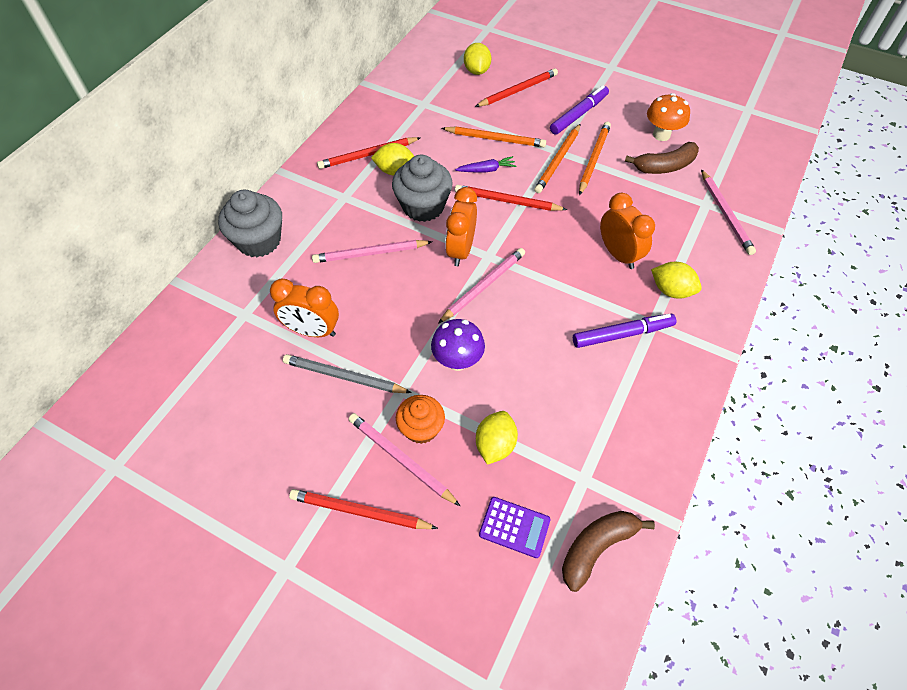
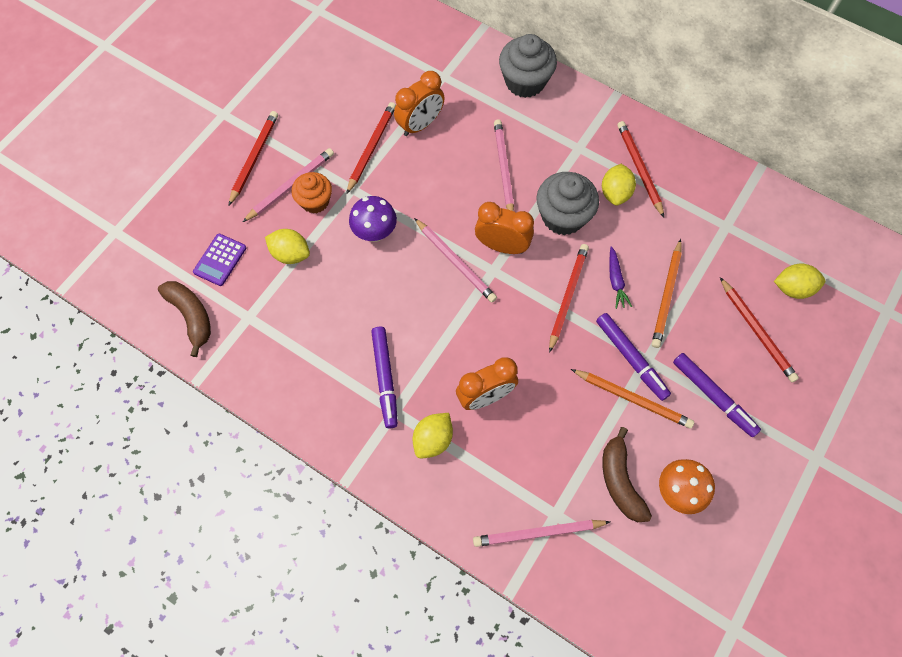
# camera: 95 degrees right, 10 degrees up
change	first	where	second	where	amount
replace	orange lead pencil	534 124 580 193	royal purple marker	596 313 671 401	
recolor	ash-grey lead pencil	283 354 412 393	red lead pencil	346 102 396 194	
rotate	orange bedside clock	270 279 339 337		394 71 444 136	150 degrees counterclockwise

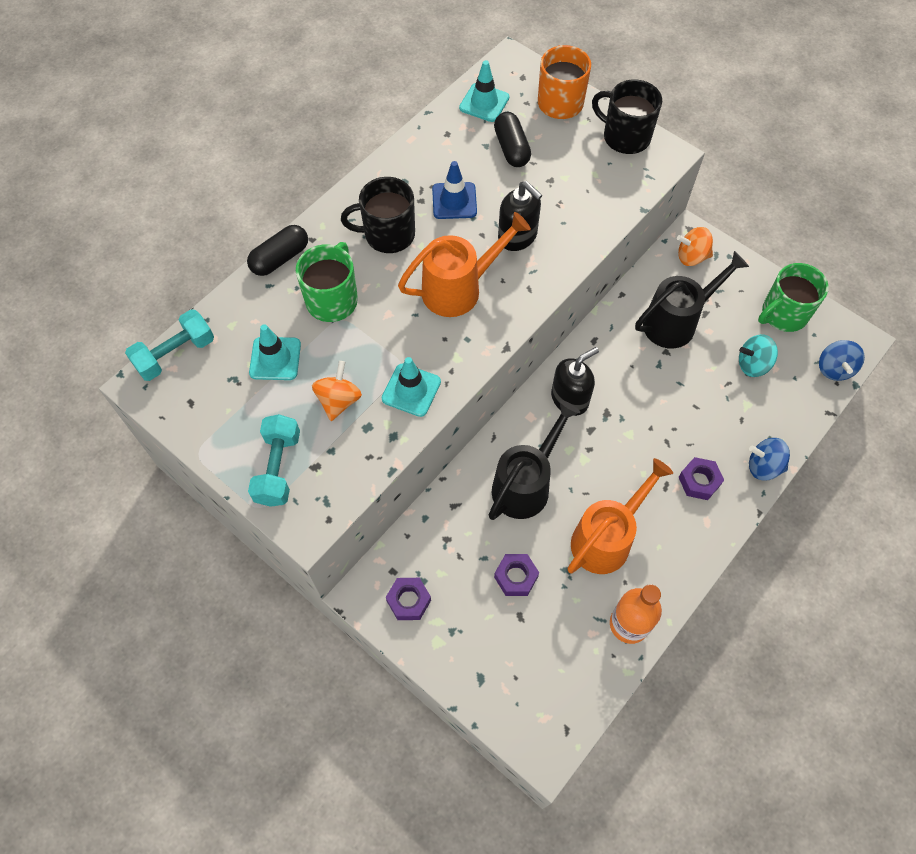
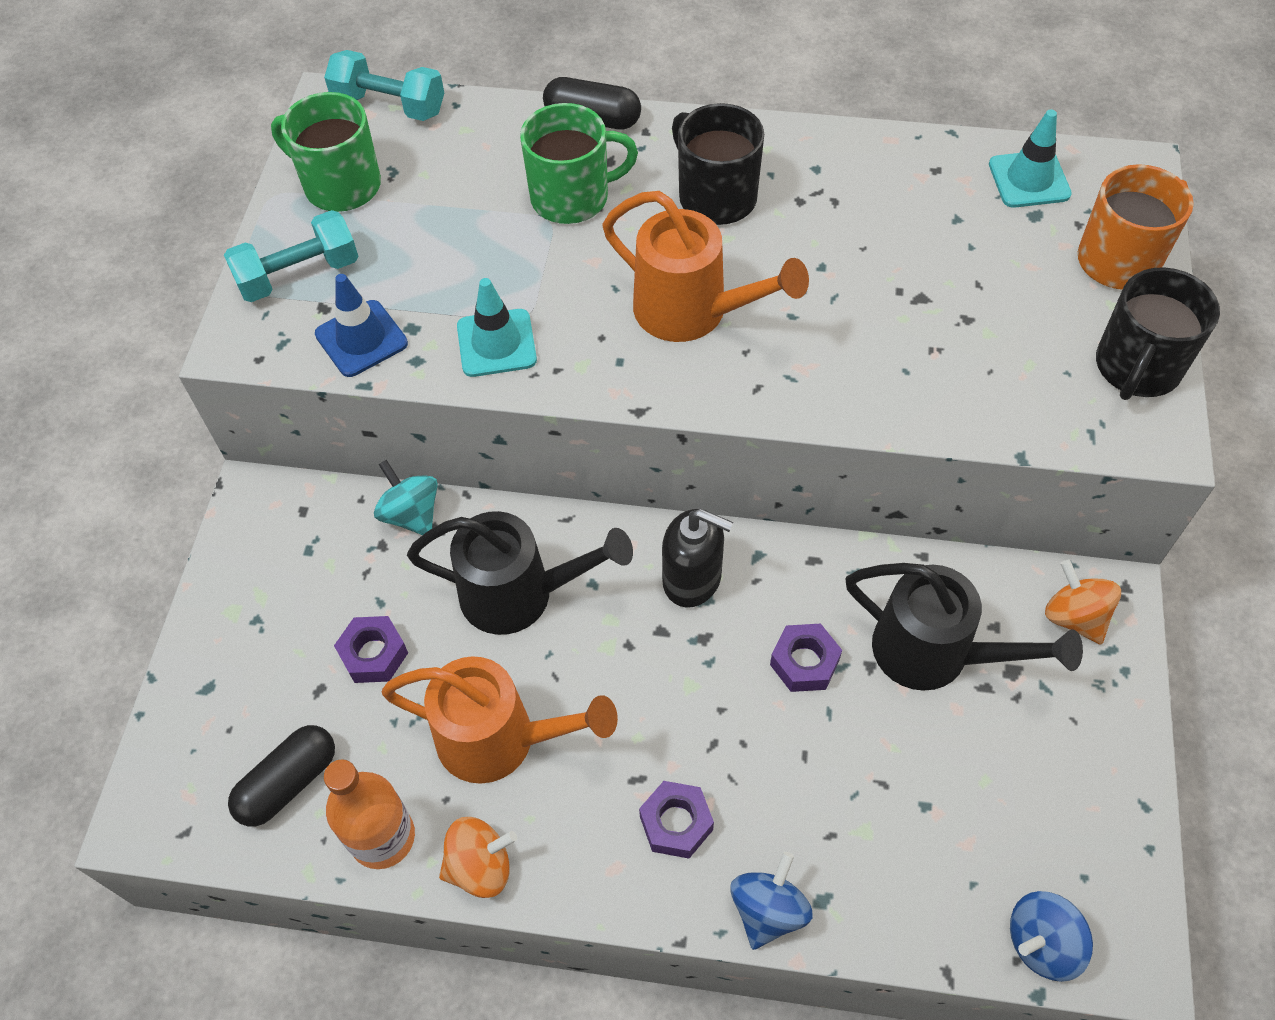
# camera: 60 degrees right, 5 degrees down
change	first	where	second	where	amount
delete	turquoise road cone	249 324 301 380			
delete	jet-black soap dispenser	498 181 542 251			
move	orange toy top	312 361 362 421		439 817 517 898	
move	royal purple hex nut	386 578 431 620		770 624 842 692	
move	royal blue road cone	432 161 477 219		315 274 408 377	
move	jet-black capsule	494 112 531 167		228 725 335 827	
move	turquoise toy top	739 334 778 377		374 460 438 535	
move	emerald mug	758 263 829 332		271 92 381 212	
rotate	jet-black mug	592 79 662 154		1096 267 1220 400	150 degrees counterclockwise
rotate	royal blue toy top	749 438 790 481		730 852 813 950	45 degrees clockwise

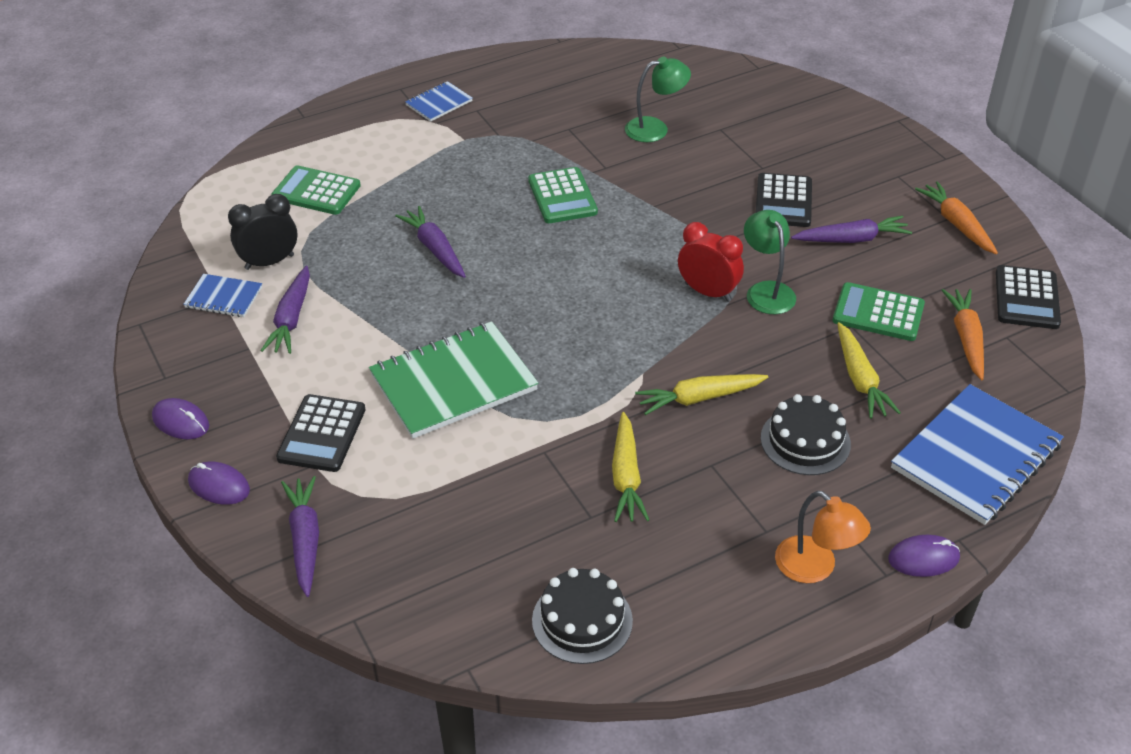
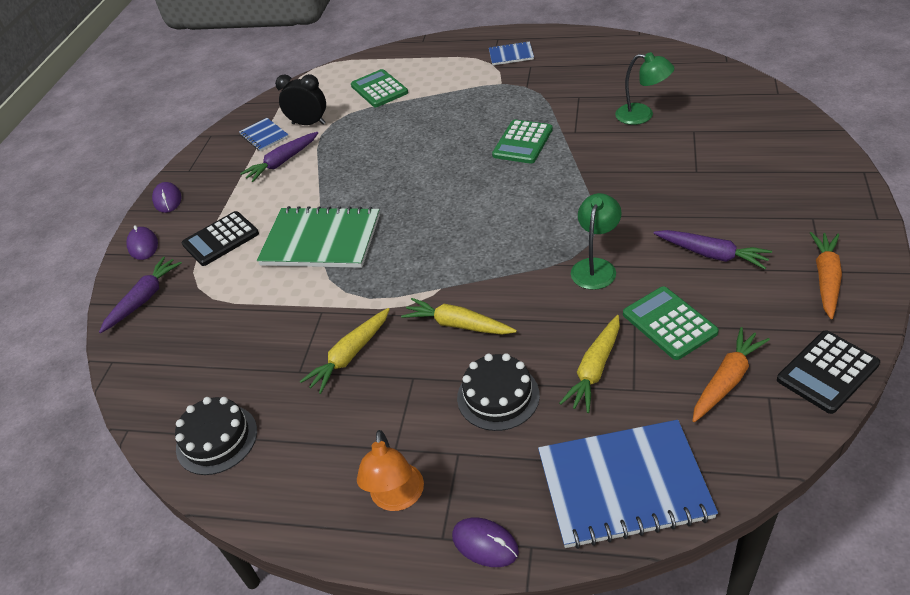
# camera: 45 degrees right, 0 degrees up
change	first	where	second	where	amount
delete	royal purple toy carrot	395 206 466 278			
delete	red bedside clock	678 222 744 302			
delete	jet-black adding machine	756 173 812 227			

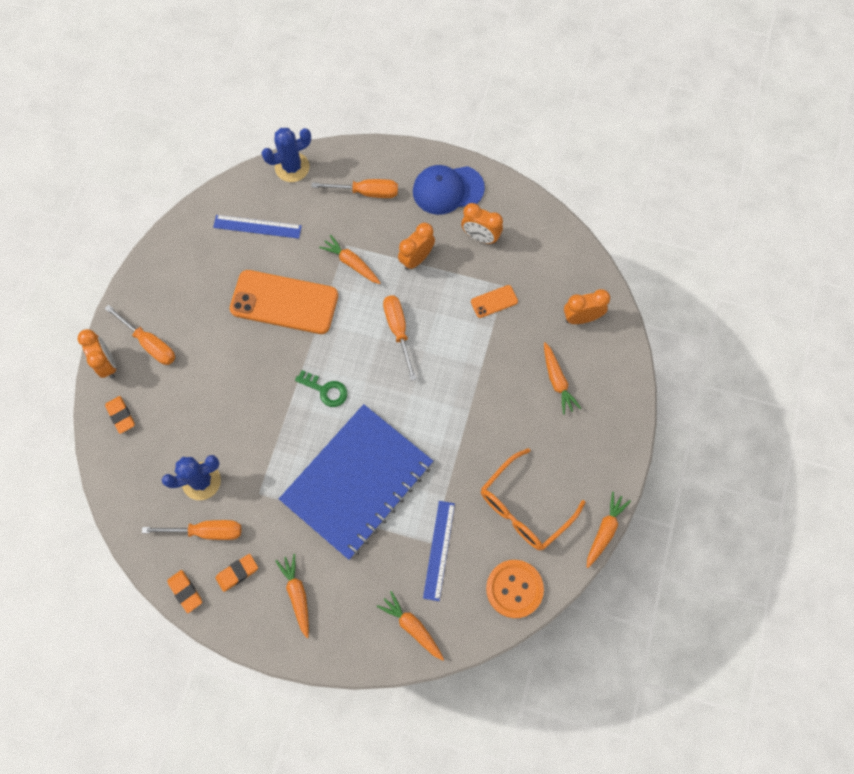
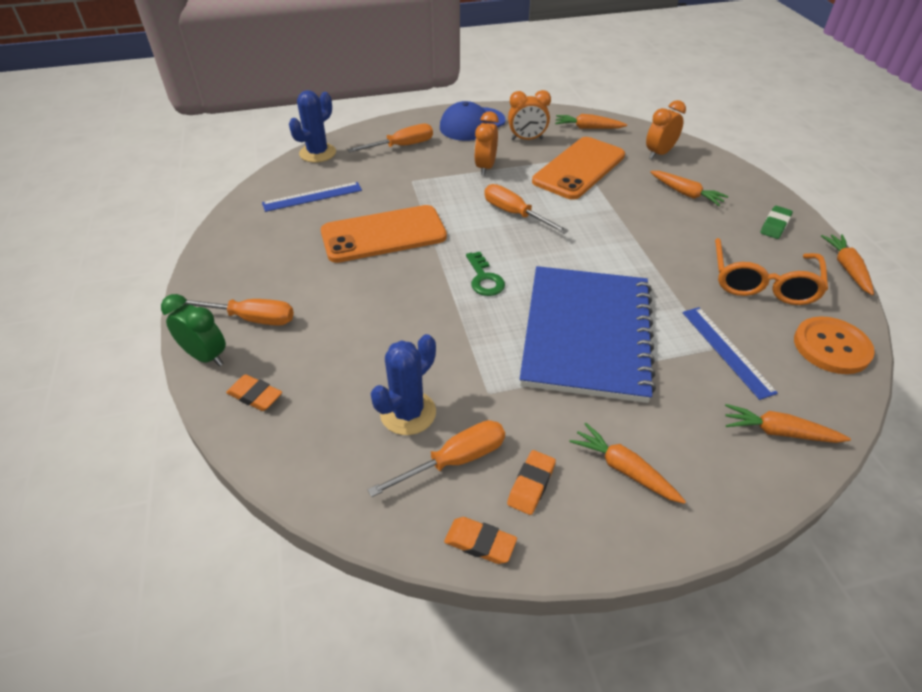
# camera: 30 degrees left, 25 degrees down
change	first	where	second	where	amount
insert			emerald eraser	760 206 793 239	
move	orange toy carrot	319 235 381 284		555 114 627 129	
recolor	orange bedside clock	77 329 116 379	emerald bedside clock	161 294 226 366	
rotate	emerald door key	295 370 348 407		466 252 505 296	75 degrees clockwise
resize	orange phone	471 285 518 318		532 137 625 200	x2.30

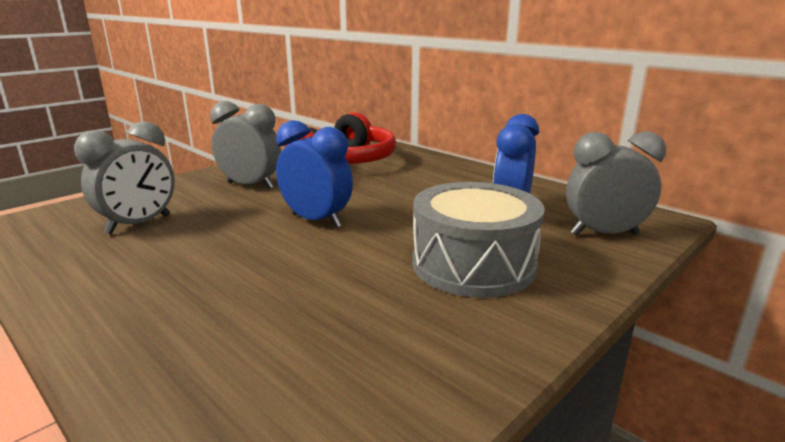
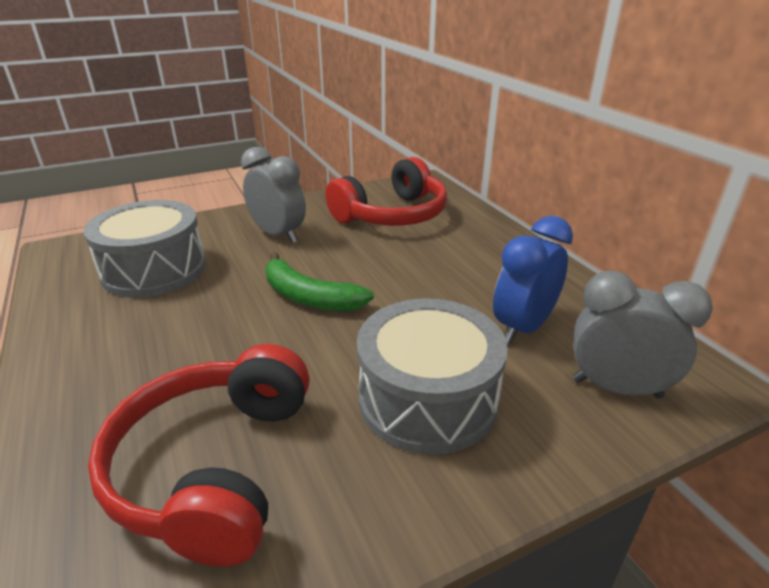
# camera: 20 degrees right, 10 degrees up
change	first	where	second	where	amount
insert			red headphones	88 344 310 567	
replace	ash-grey bedside clock	74 121 175 234	ash-grey toy drum	83 200 206 298	
replace	royal blue bedside clock	276 120 353 228	emerald banana fruit	266 252 374 311	

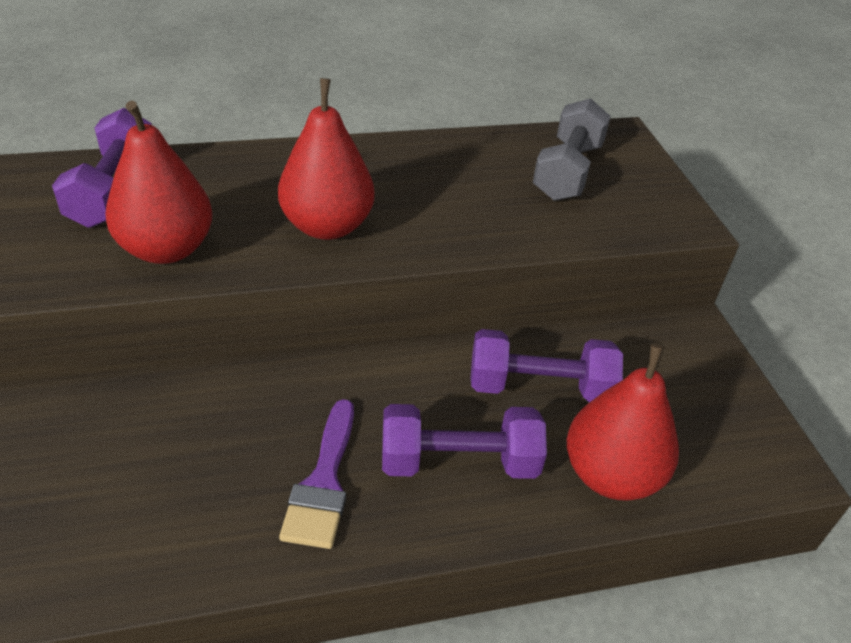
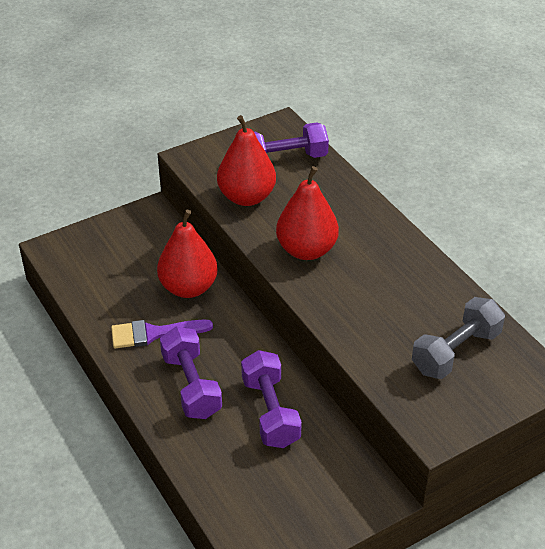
# camera: 75 degrees right, 0 degrees up
change	first	where	second	where	amount
move	red pear fruit	567 343 679 501		157 210 218 298	
rotate	ash-grey free weight	533 98 611 201		412 297 505 379	45 degrees counterclockwise

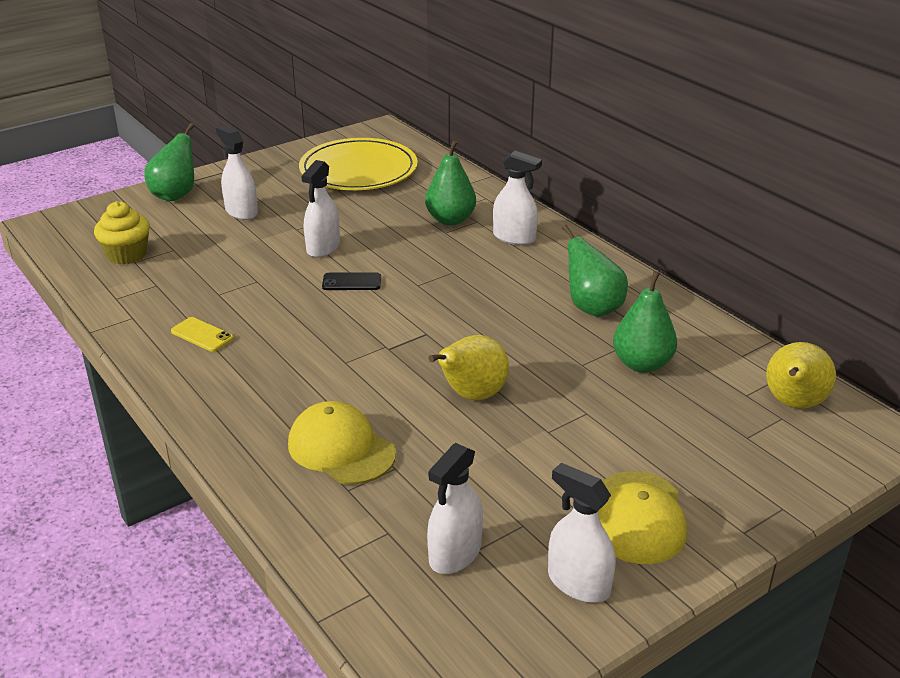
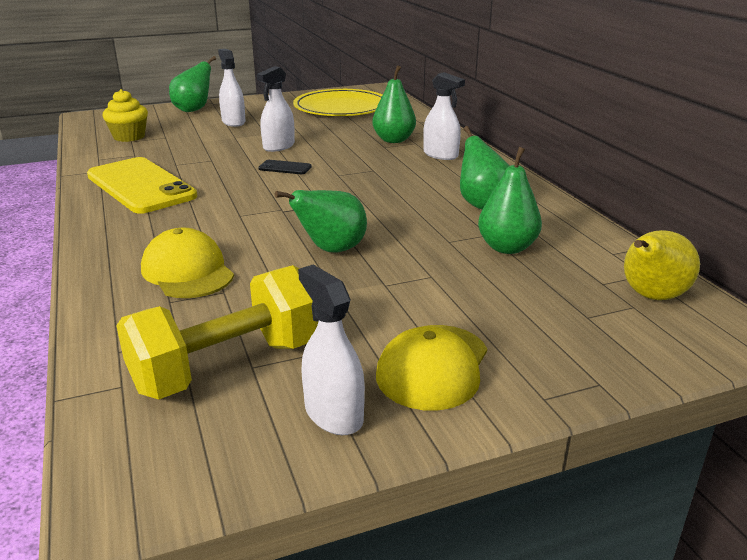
# camera: 15 degrees right, 5 degrees down
change	first	where	second	where	amount
replace	white spray bottle	427 443 483 574	golden free weight	116 265 319 399	
recolor	golden pear fruit	429 335 509 400	emerald pear fruit	275 190 367 252	
resize	golden phone	171 317 234 352		87 157 198 214	x2.46

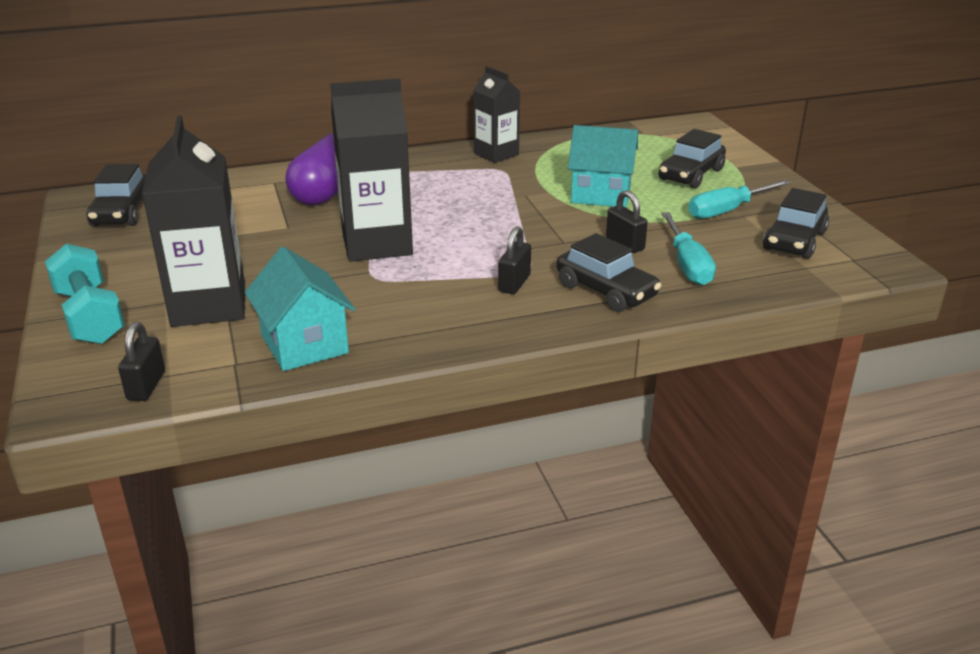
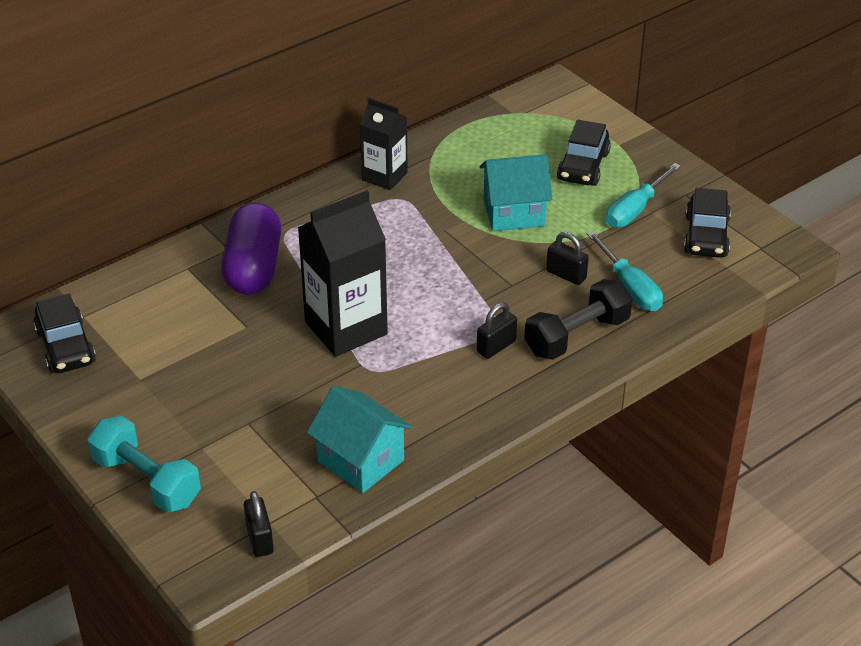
# camera: 20 degrees left, 10 degrees up
change	first	where	second	where	amount
delete	jet-black carton	142 115 245 327			
replace	jet-black automobile	557 233 661 312	jet-black free weight	524 279 632 360	
rotate	jet-black padlock	498 226 531 294		477 302 517 359	45 degrees clockwise

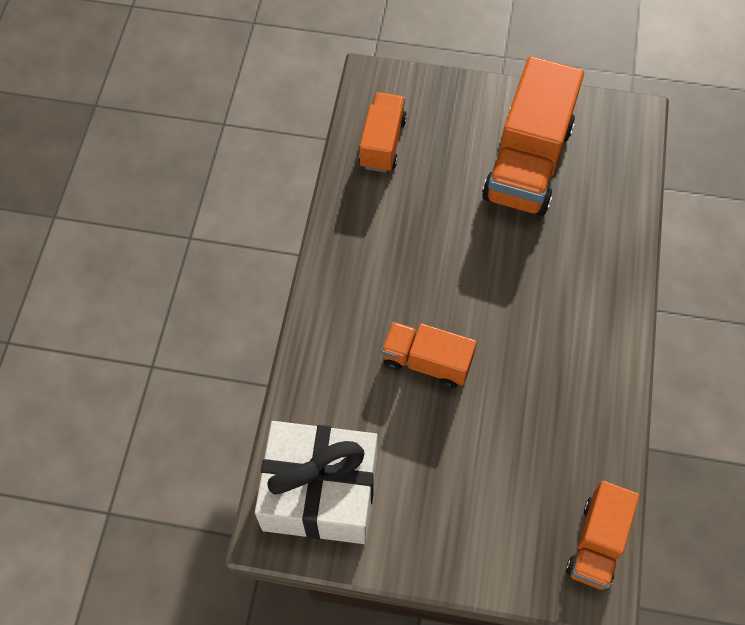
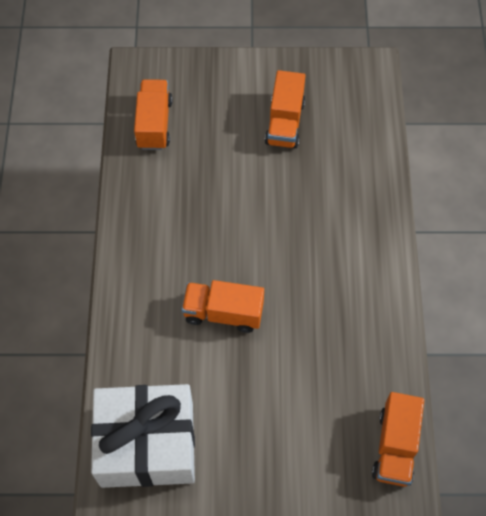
# camera: 10 degrees left, 0 degrees up
change	first	where	second	where	amount
resize	orange toy truck	482 56 584 216		265 70 305 148	x0.57

